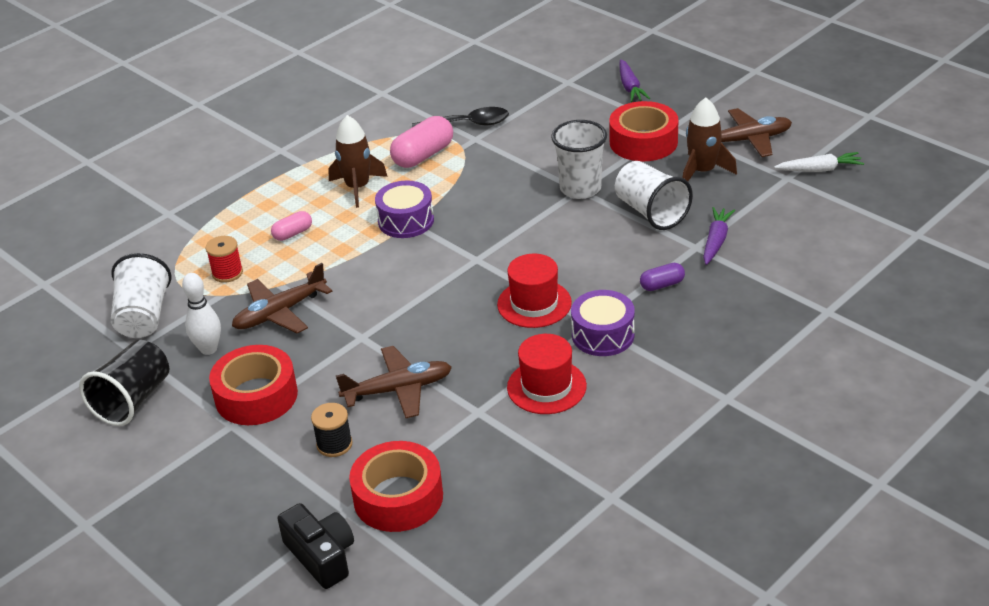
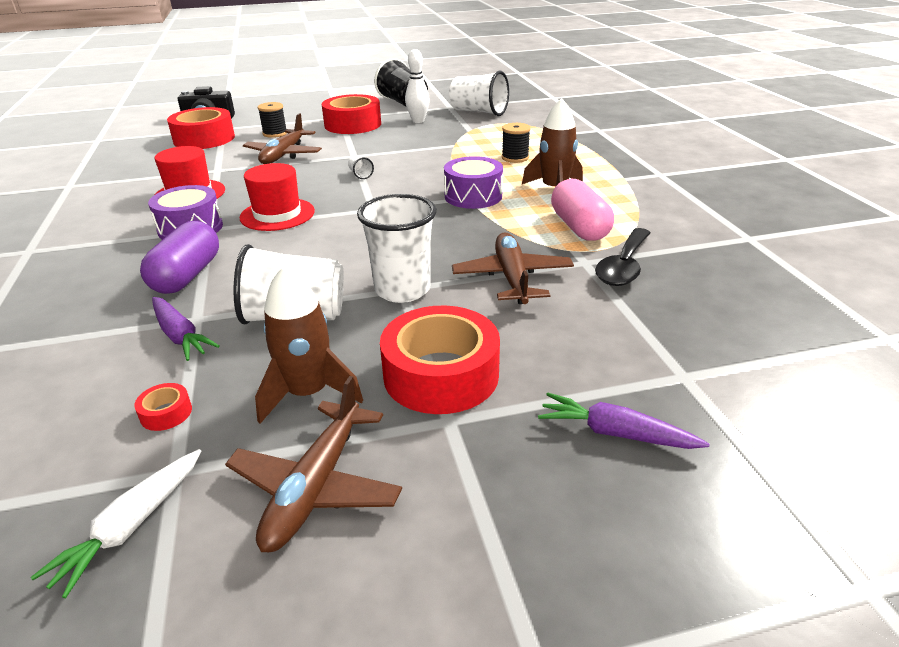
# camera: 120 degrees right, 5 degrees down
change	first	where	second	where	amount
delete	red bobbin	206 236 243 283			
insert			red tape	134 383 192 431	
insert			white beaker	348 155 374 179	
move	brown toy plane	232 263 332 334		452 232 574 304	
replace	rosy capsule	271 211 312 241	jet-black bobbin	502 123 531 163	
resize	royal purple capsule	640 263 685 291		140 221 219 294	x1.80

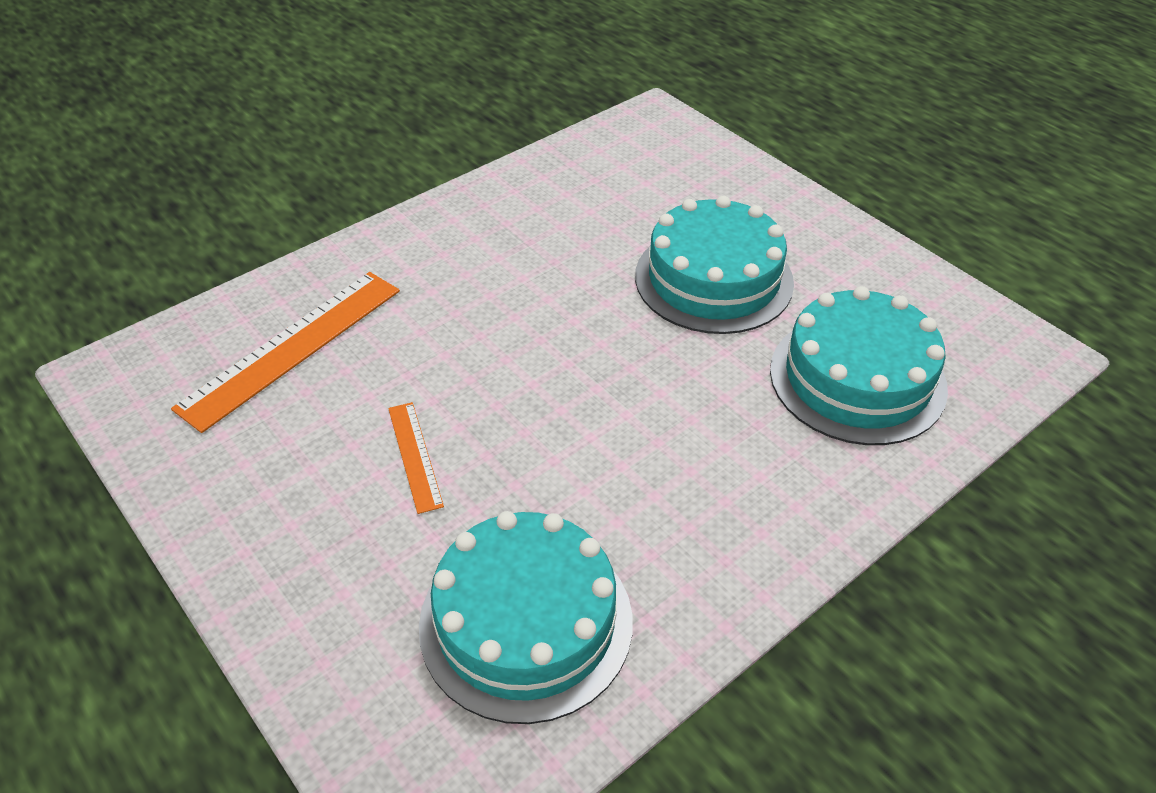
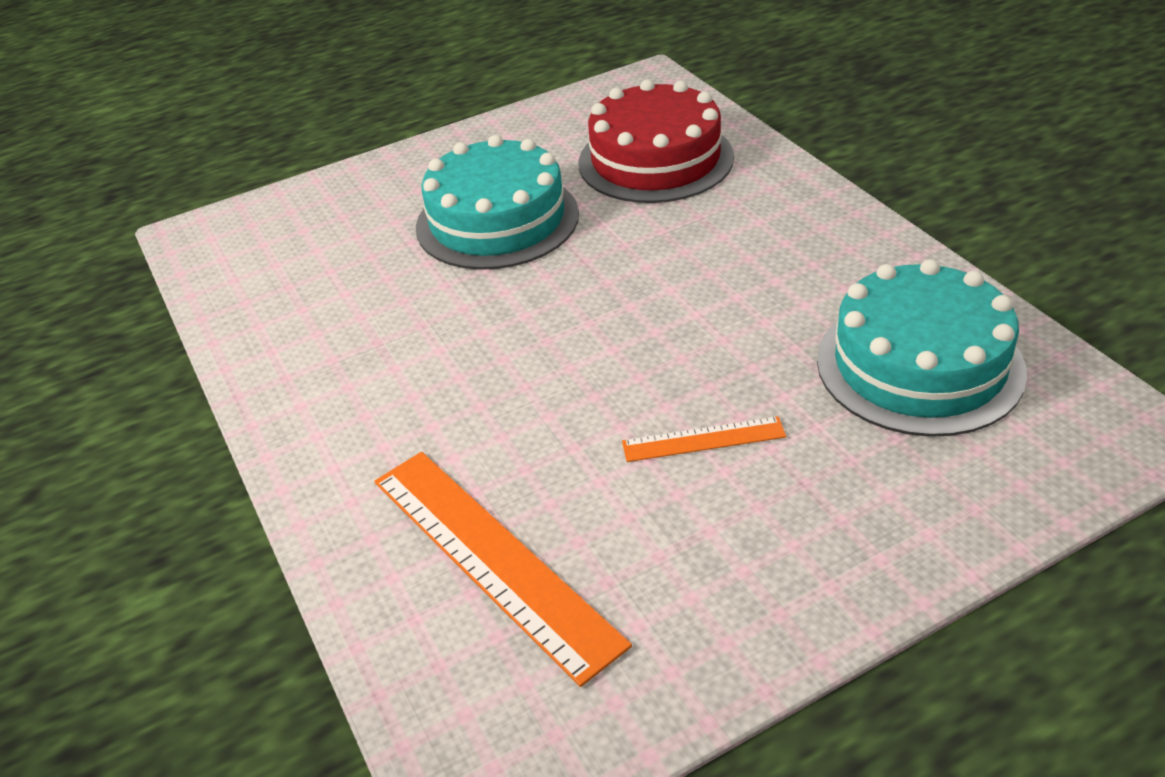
# camera: 75 degrees left, 5 degrees down
change	first	where	second	where	amount
recolor	turquoise gateau	770 286 948 445	red gateau	578 79 734 203	

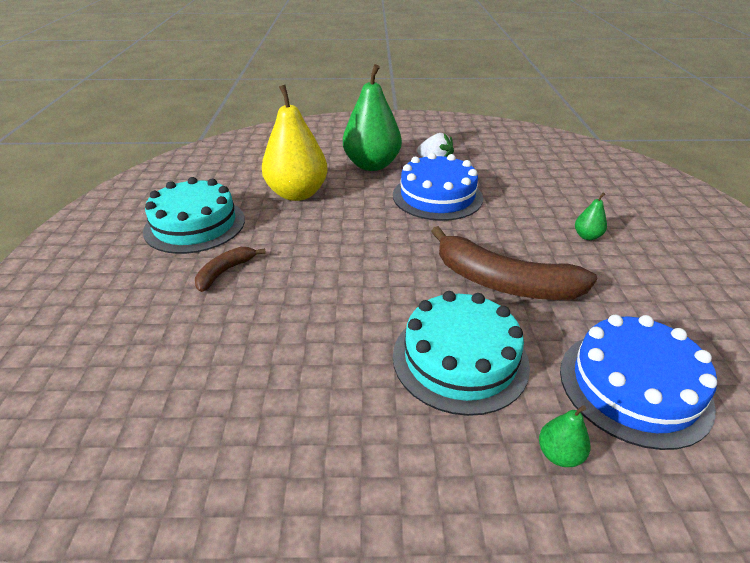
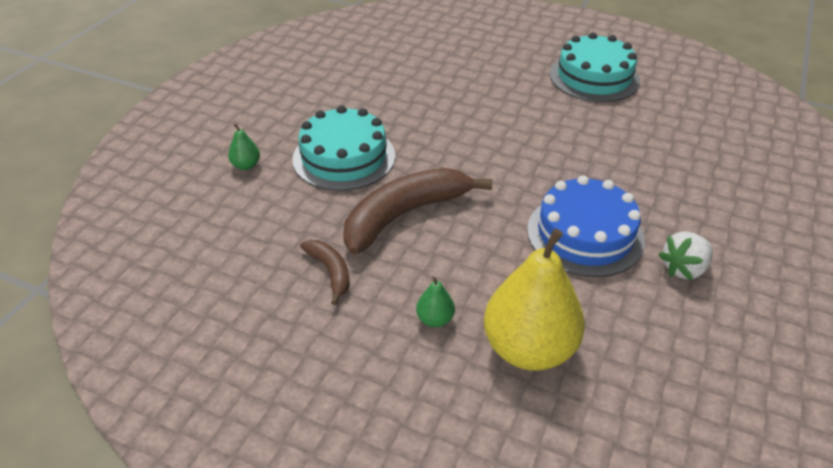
# camera: 115 degrees right, 5 degrees up
change	first	where	second	where	amount
delete	emerald pear fruit	343 64 402 171			
delete	royal blue gateau	560 315 717 450			
move	brown banana fruit	195 247 266 292		300 240 349 305	
move	golden pear fruit	262 85 328 201		484 228 585 371	

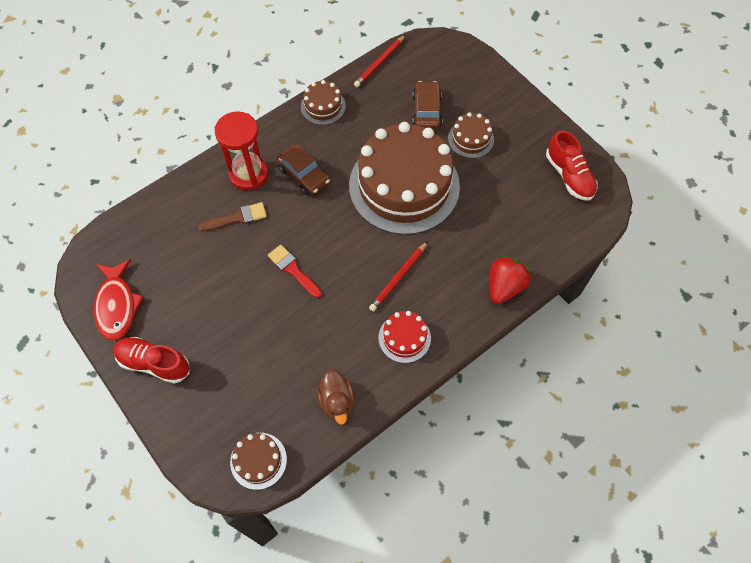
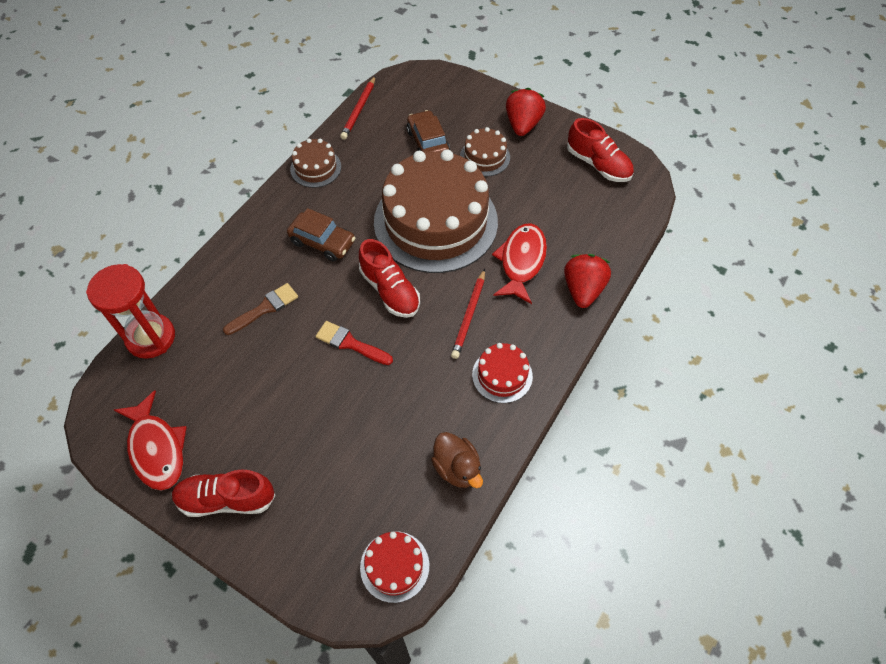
# camera: 20 degrees left, 5 degrees down
change	first	where	second	where	amount
insert			red sneaker	359 239 420 318	
insert			red toy fish	492 224 547 304	
insert			red toy strawberry	506 88 546 136	
move	red hourglass	215 111 268 190		86 264 175 359	
recolor	brown gateau	230 433 287 490	red gateau	360 532 429 603	

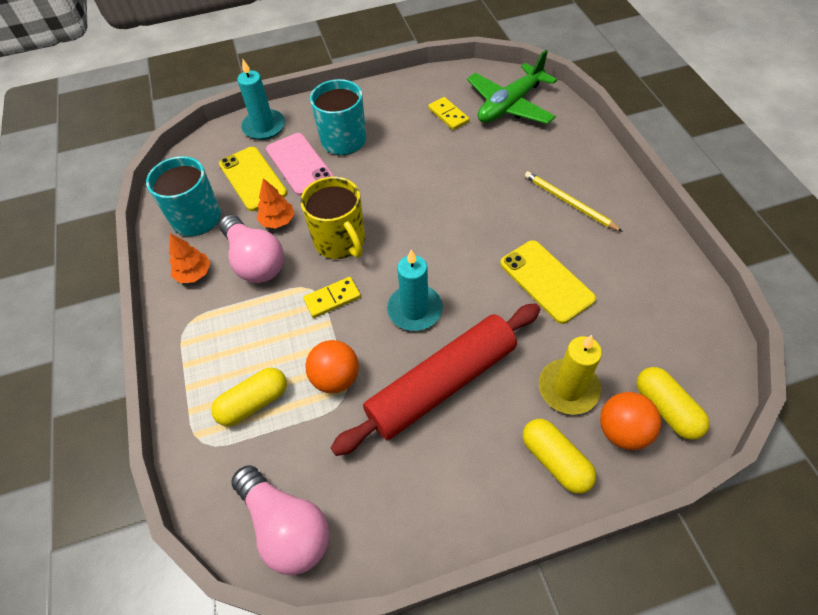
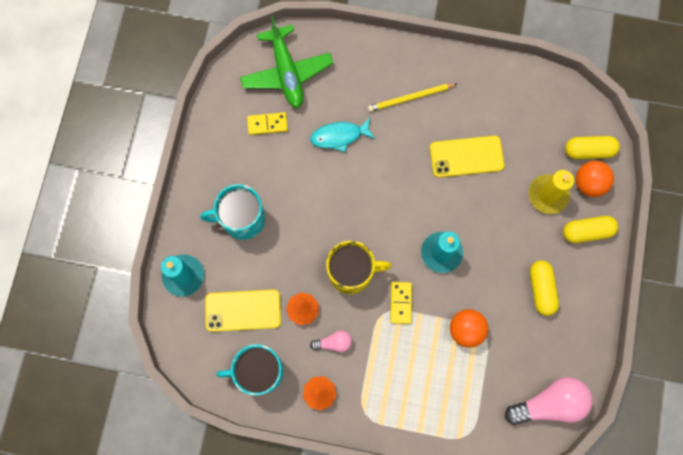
# camera: 65 degrees left, 20 degrees up
change	first	where	second	where	amount
delete	rosy phone	266 133 334 196			
delete	red rolling pin	331 303 540 456			
insert			turquoise toy fish	310 118 375 152	
move	golden capsule	211 368 287 426		530 260 559 316	
resize	rosy lightbulb	219 215 284 283		310 330 352 352	x0.50

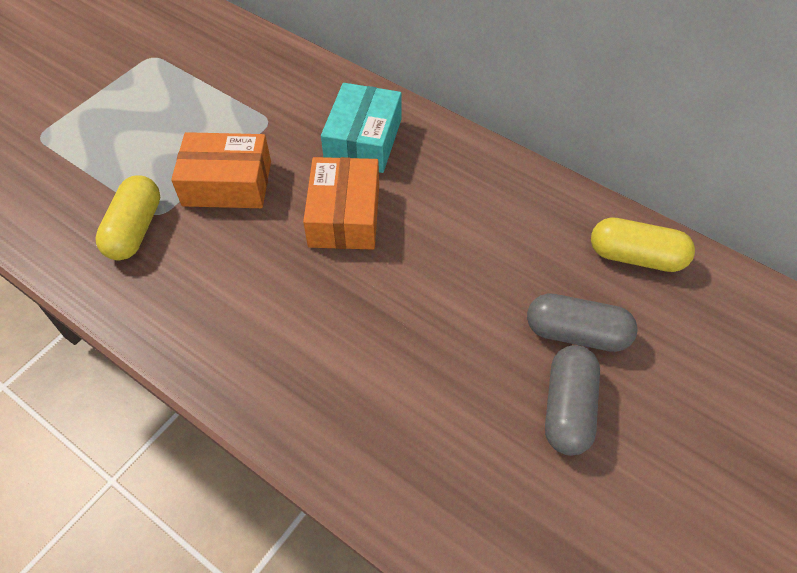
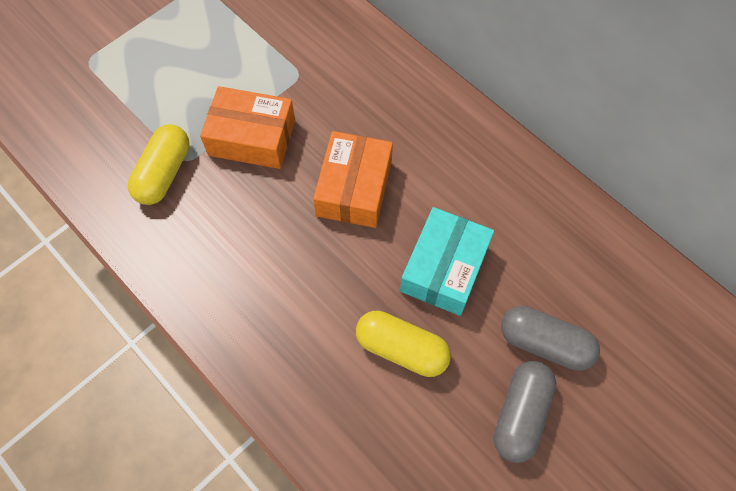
# camera: 10 degrees right, 10 degrees up
change	first	where	second	where	amount
move	turquoise box	321 83 402 173		400 207 494 316	
move	golden capsule	591 217 695 272		356 310 451 377	

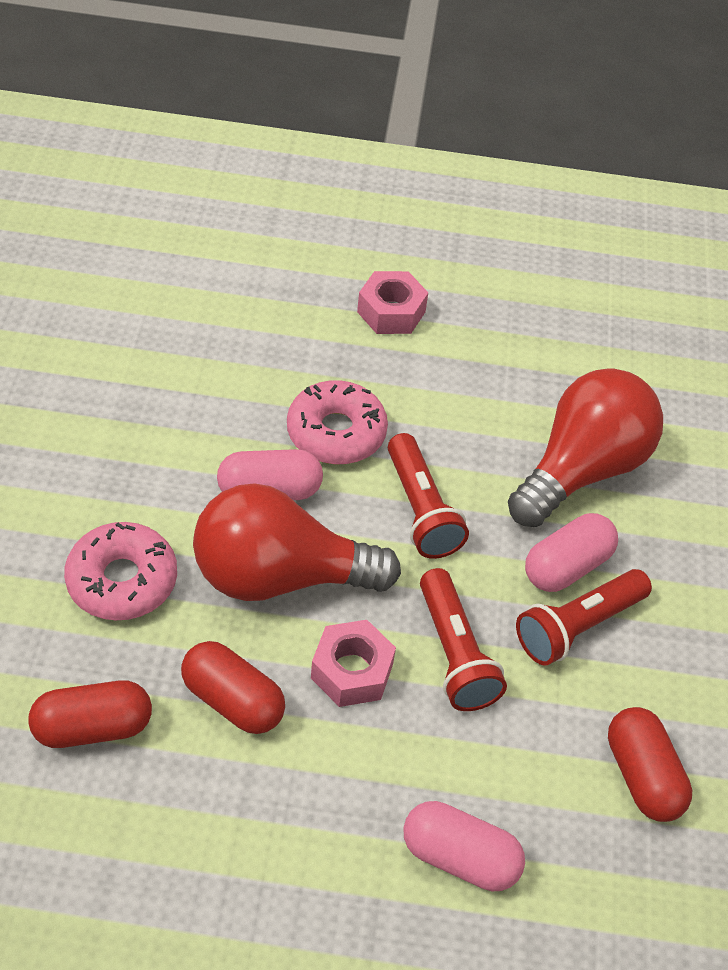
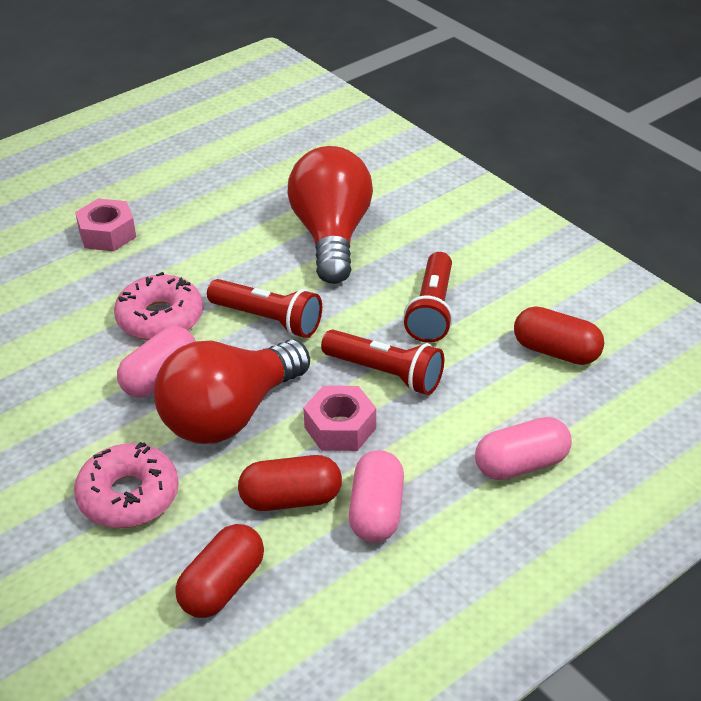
# camera: 40 degrees left, 10 degrees down
change	first	where	second	where	amount
move	rosy capsule	525 513 618 592		349 450 404 543	

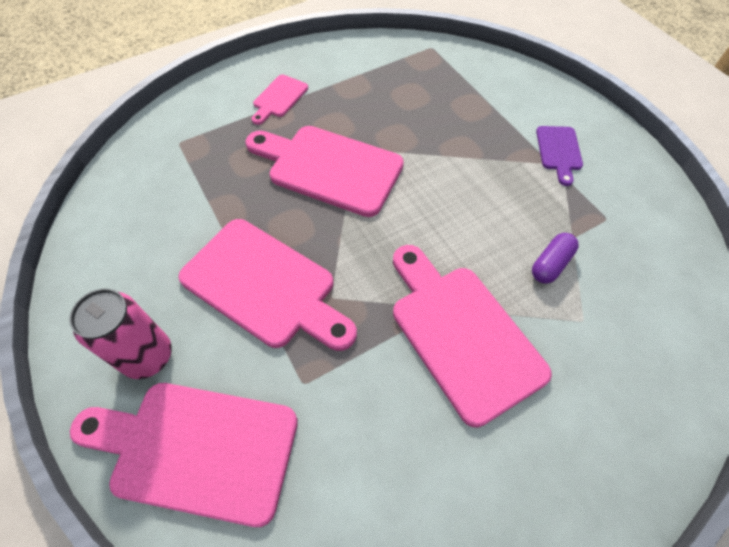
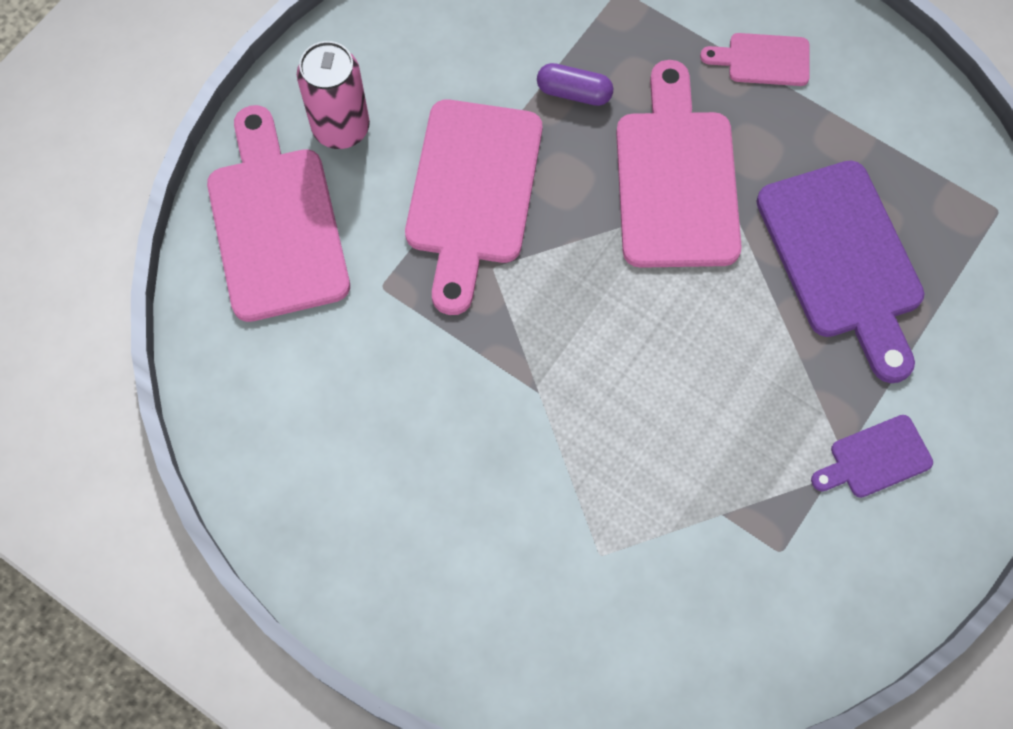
# camera: 65 degrees right, 10 degrees up
change	first	where	second	where	amount
delete	rosy chopping board	393 245 552 428			
insert			royal purple chopping board	756 160 925 383	
move	royal purple capsule	532 233 578 284		537 63 614 106	

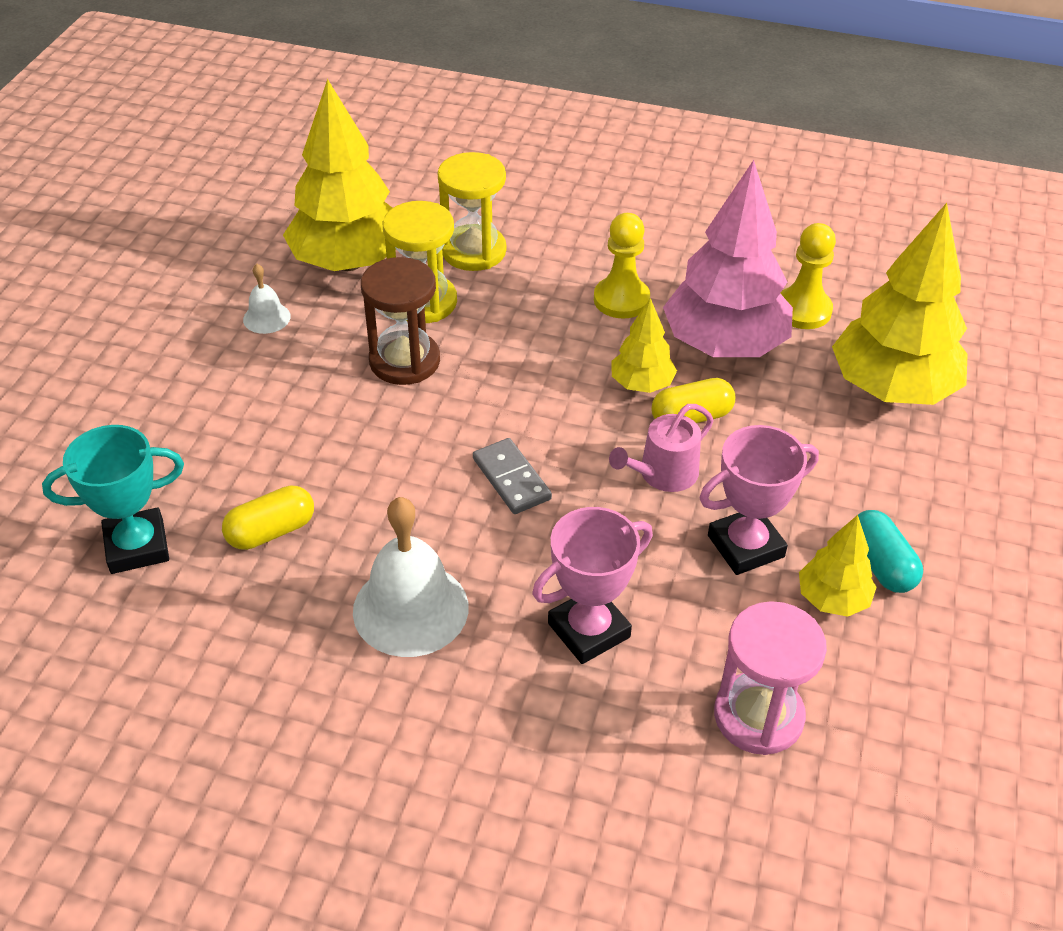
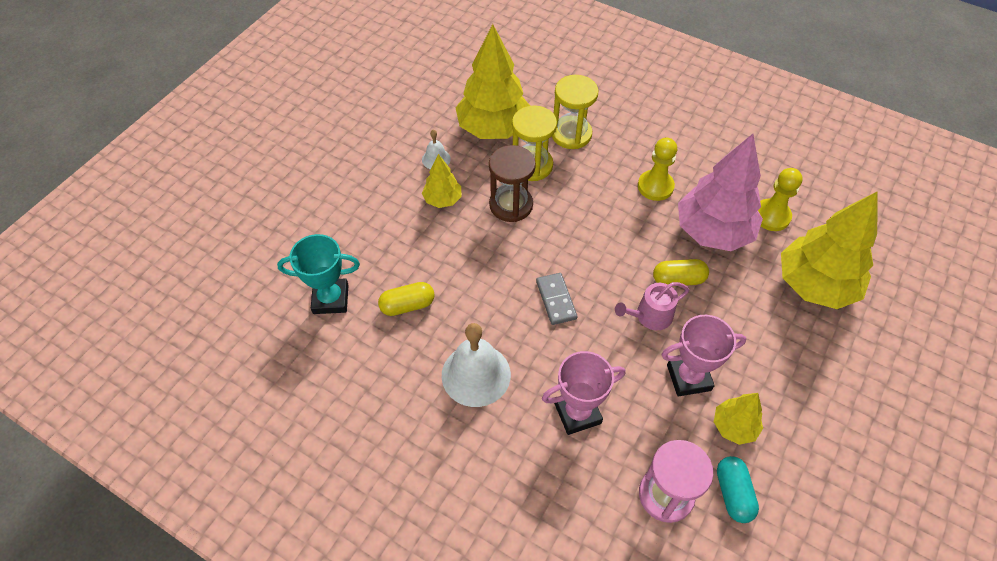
# camera: 15 degrees right, 10 degrees up
change	first	where	second	where	amount
move	golden toy tree	612 298 677 393		422 154 462 208	
move	turquoise capsule	858 510 923 593		717 456 759 523	

